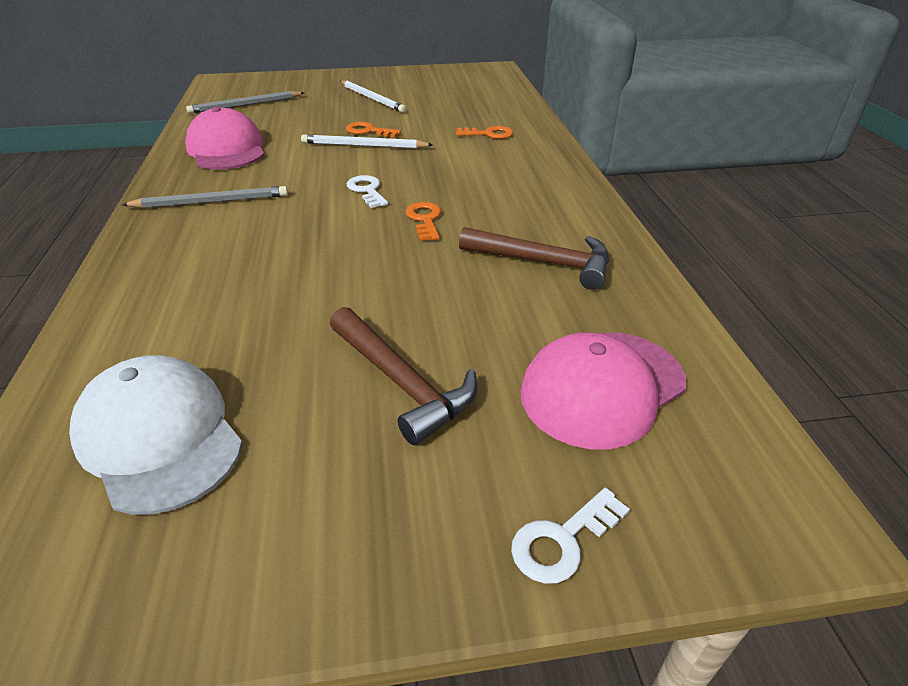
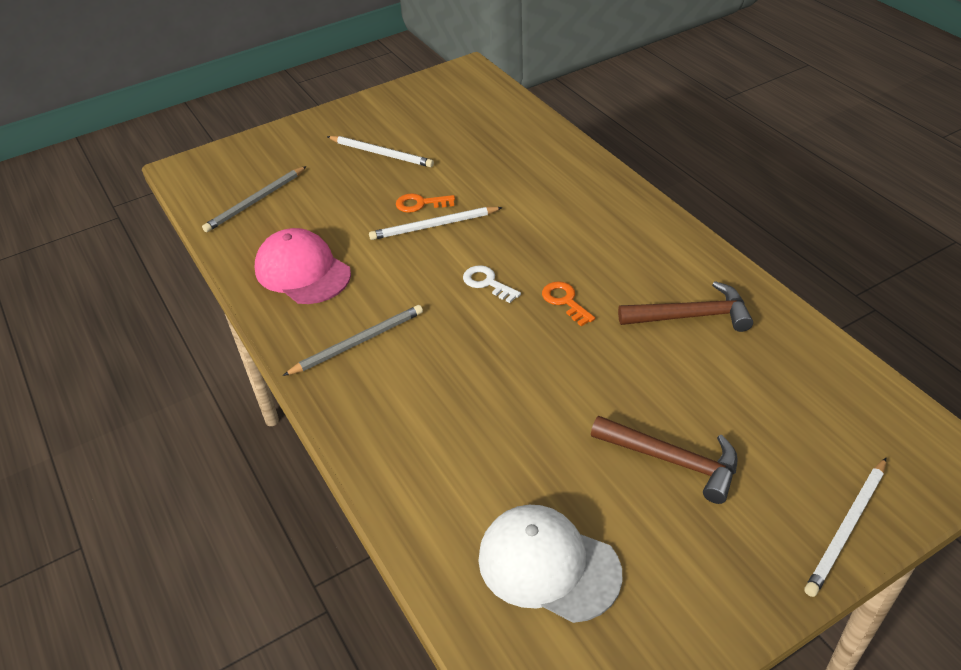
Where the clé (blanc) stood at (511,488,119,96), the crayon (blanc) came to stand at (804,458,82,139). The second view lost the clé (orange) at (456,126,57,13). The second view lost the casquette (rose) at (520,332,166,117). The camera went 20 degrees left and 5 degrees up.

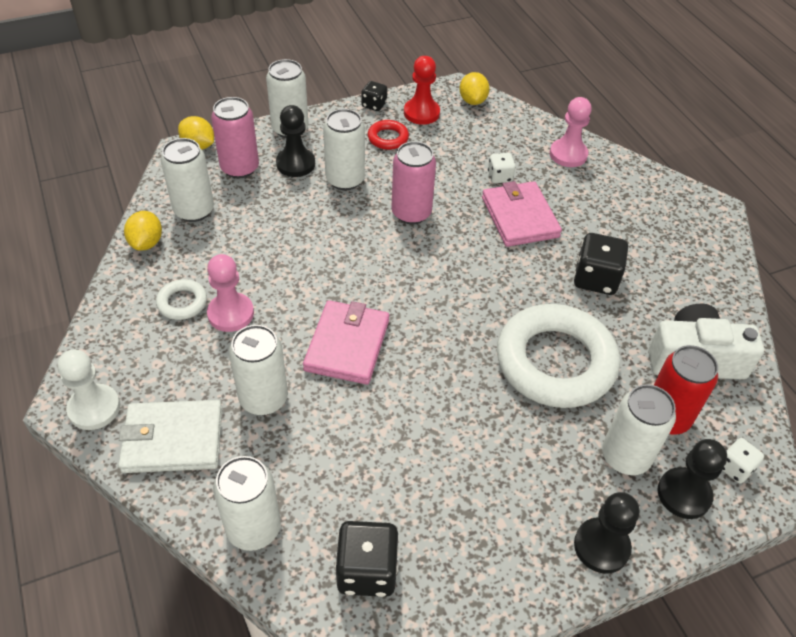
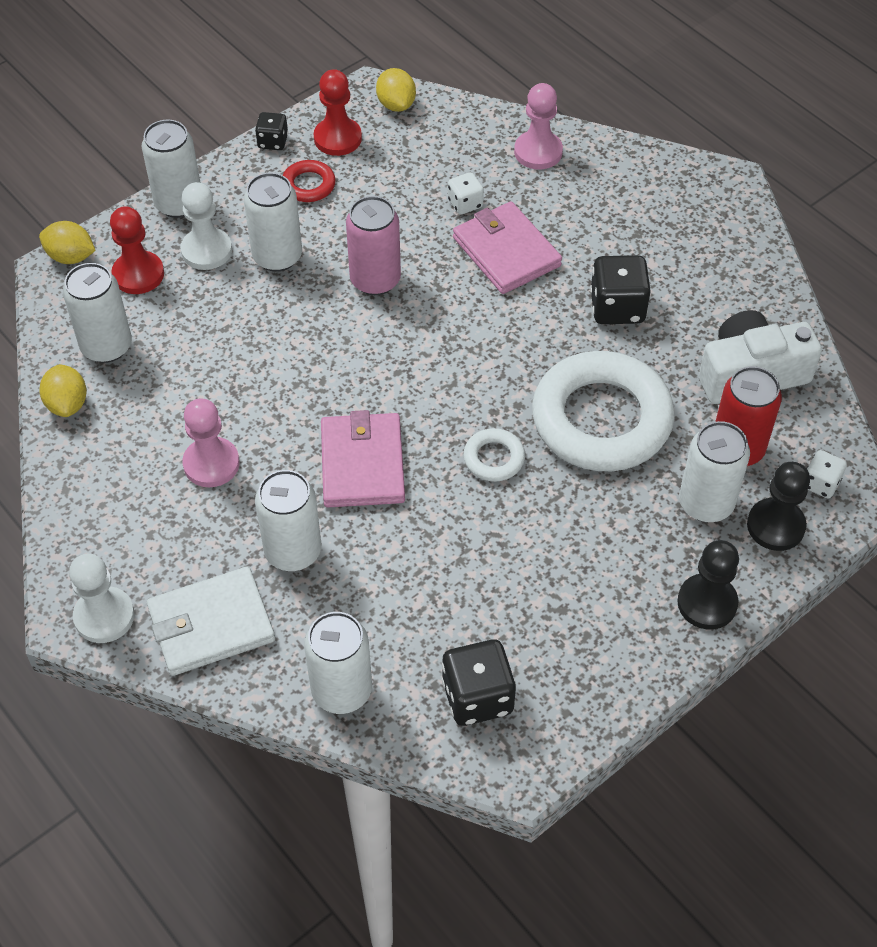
Where the canette (rose) stood at (211,97,48,81), the pion (rouge) came to stand at (110,206,54,88). What was the pion (noir) at (276,105,39,72) turned into the pion (blanc) at (181,182,51,88). The anneau (blanc) ended up elsewhere, having gone from (156,279,51,41) to (464,428,61,54). The camera went 15 degrees left and 5 degrees up.

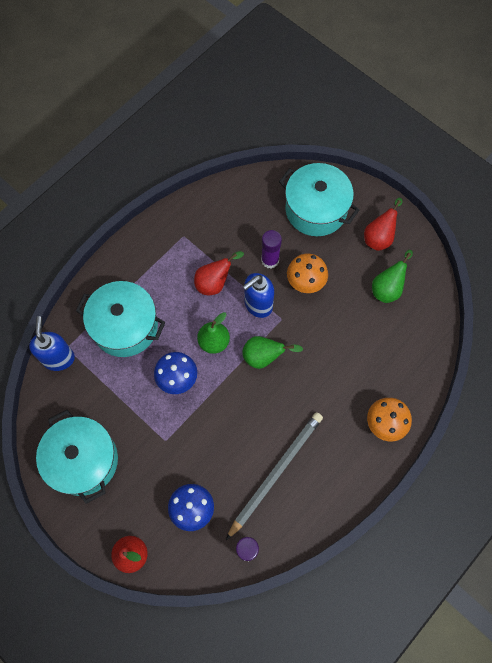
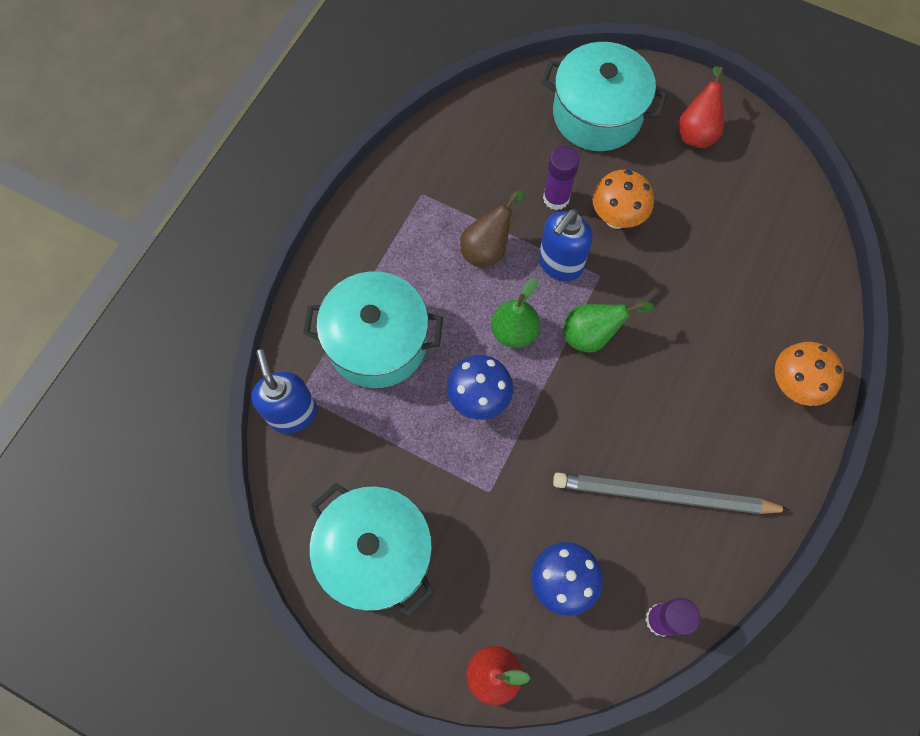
What was the poire (rouge) at (194,251,50,44) turned into the poire (marron) at (460,191,65,77). The crayon (gris) at (226,412,97,128) ended up facing another way, 105 degrees counterclockwise from before. The second view lost the poire (vert) at (372,250,41,53). The camera went 15 degrees left and 0 degrees up.

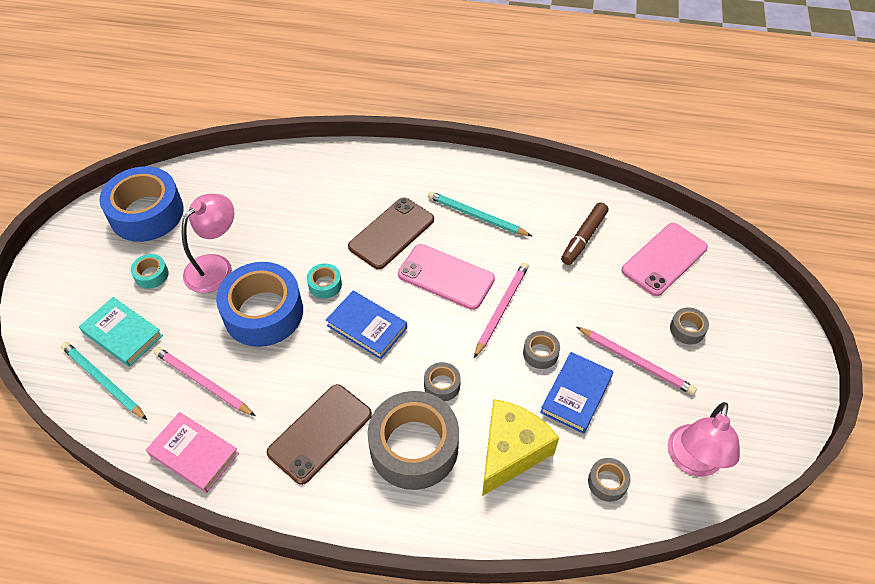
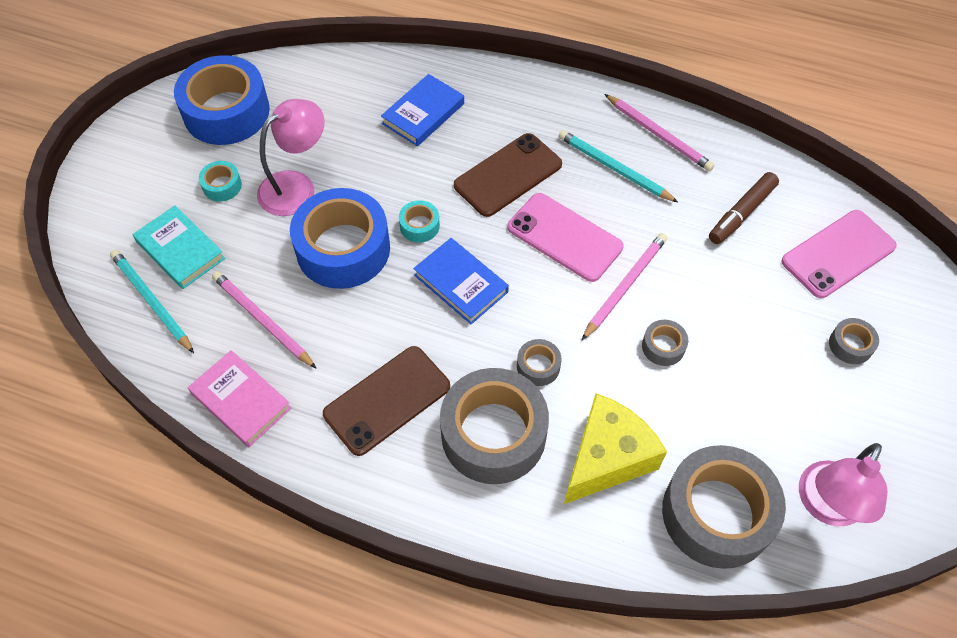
The livre (bleu) ended up elsewhere, having gone from (540,352,73,82) to (381,74,83,72). The crayon (rose) ended up elsewhere, having gone from (576,327,121,68) to (605,94,109,77). The size of the ruban adhésif (gris) at (588,458,43,44) changed by a factor of 2.32. The camera went 10 degrees right and 5 degrees up.

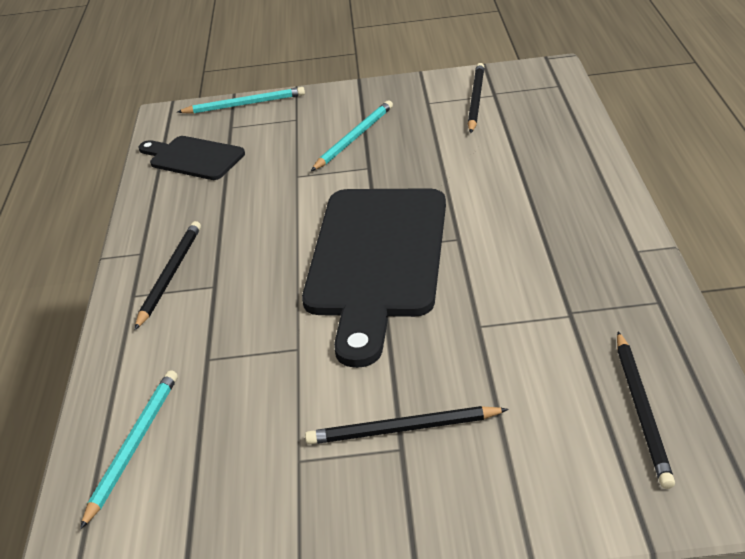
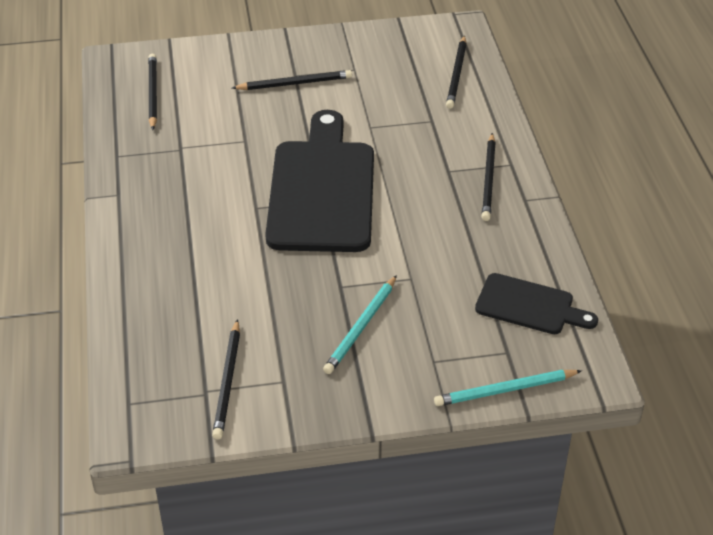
What was the crayon (turquoise) at (80,370,98,160) turned into the crayon (noir) at (446,35,21,74). The camera went 170 degrees right and 5 degrees up.

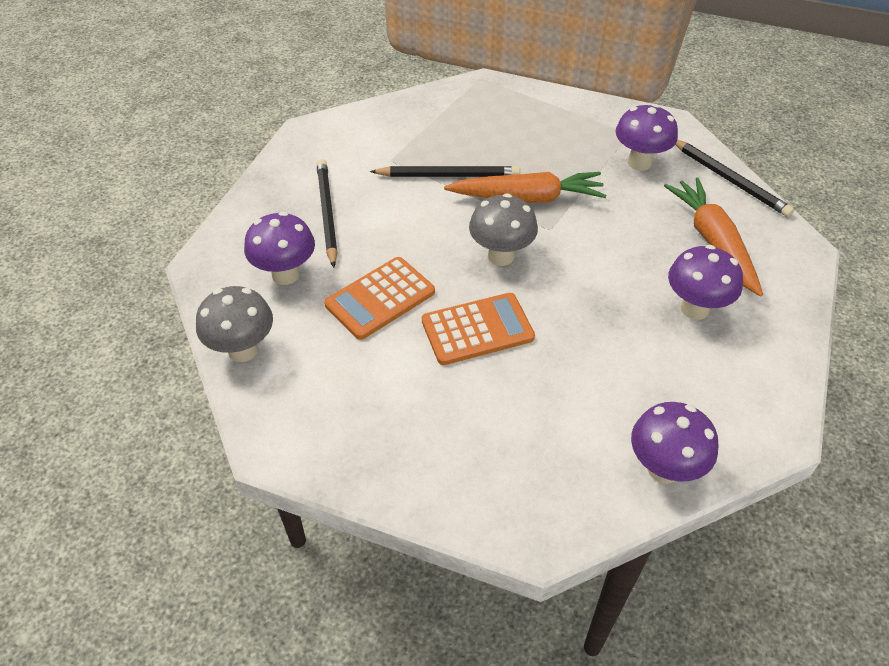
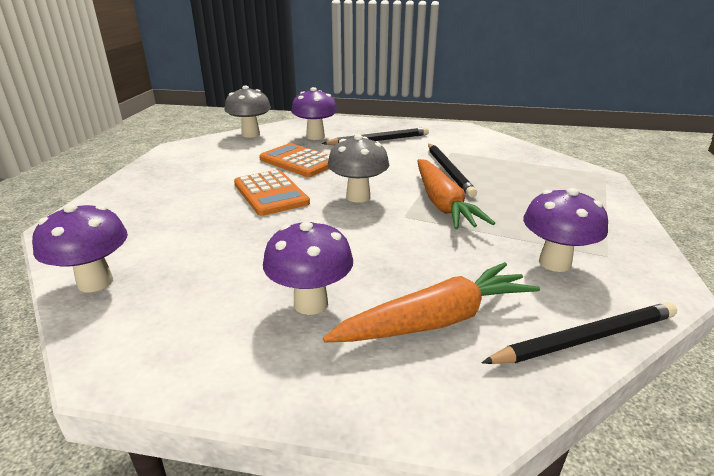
The crayon (noir) at (675,140,119,77) ended up facing another way, 150 degrees counterclockwise from before. The camera went 80 degrees right and 20 degrees down.

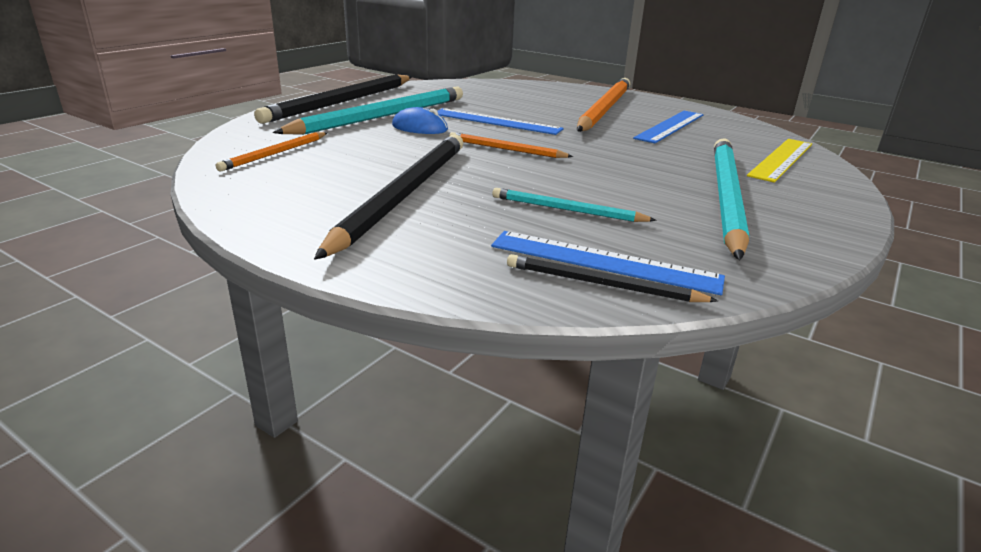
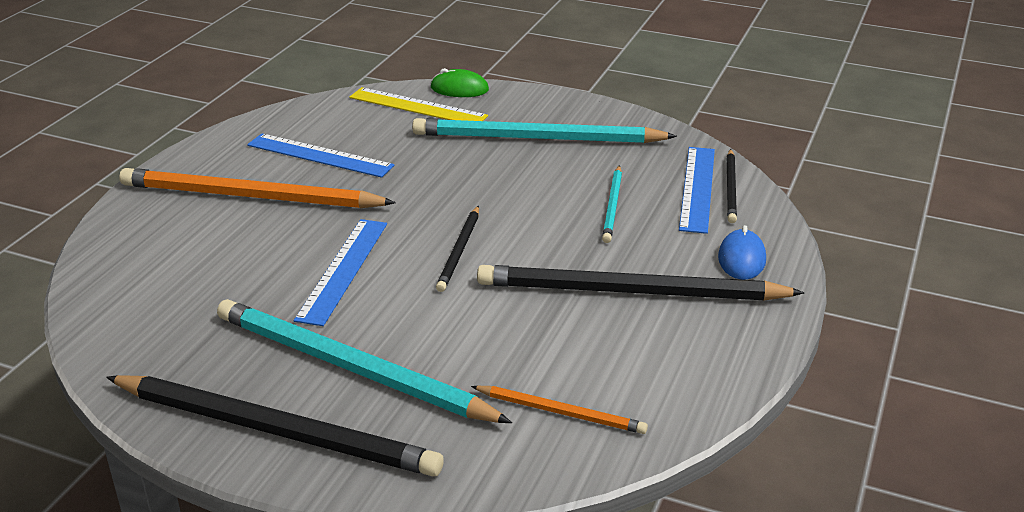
The second view gained the souris (vert) at (431,68,58,29). What was the crayon (orange) at (449,132,124,26) turned into the crayon (noir) at (436,206,43,86). The souris (bleu) ended up elsewhere, having gone from (392,107,56,27) to (718,225,48,55). The camera went 100 degrees left and 5 degrees up.

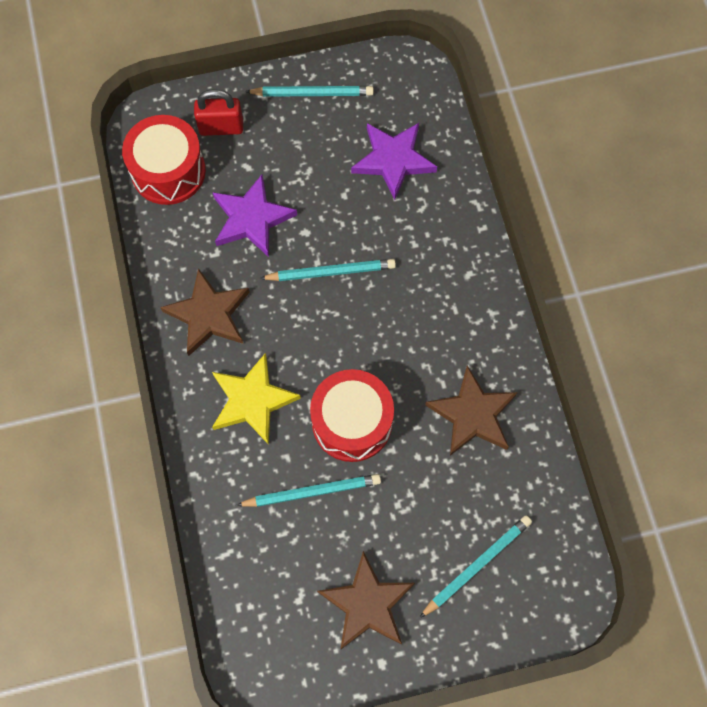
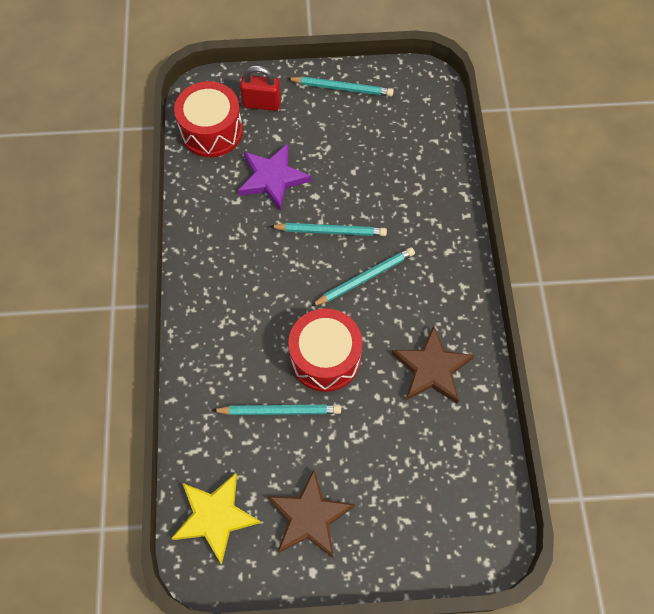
The étoile (jaune) ended up elsewhere, having gone from (212,353,89,92) to (171,473,90,91). The crayon (turquoise) ended up elsewhere, having gone from (419,515,113,103) to (311,247,104,59). The second view lost the étoile (marron) at (160,268,90,88). The second view lost the étoile (violet) at (351,123,86,77). The camera went 10 degrees right and 5 degrees down.

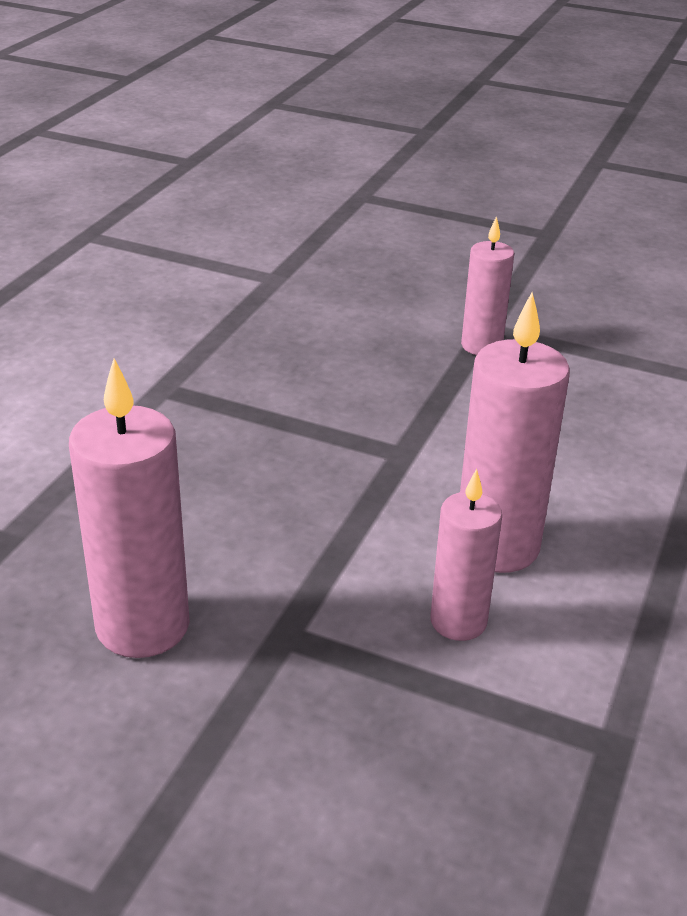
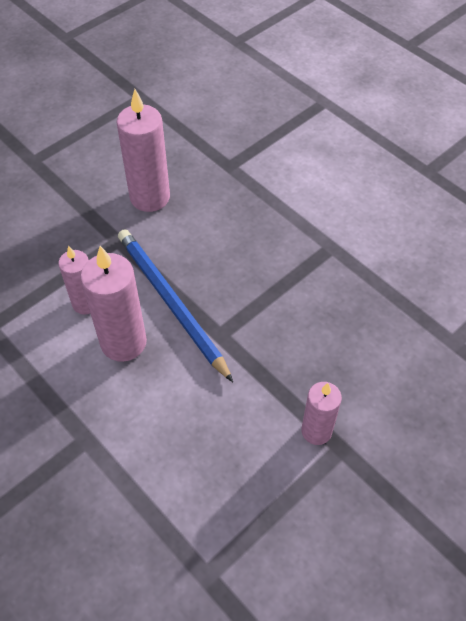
The second view gained the crayon (bleu) at (118,229,115,153). The camera went 115 degrees right and 20 degrees up.

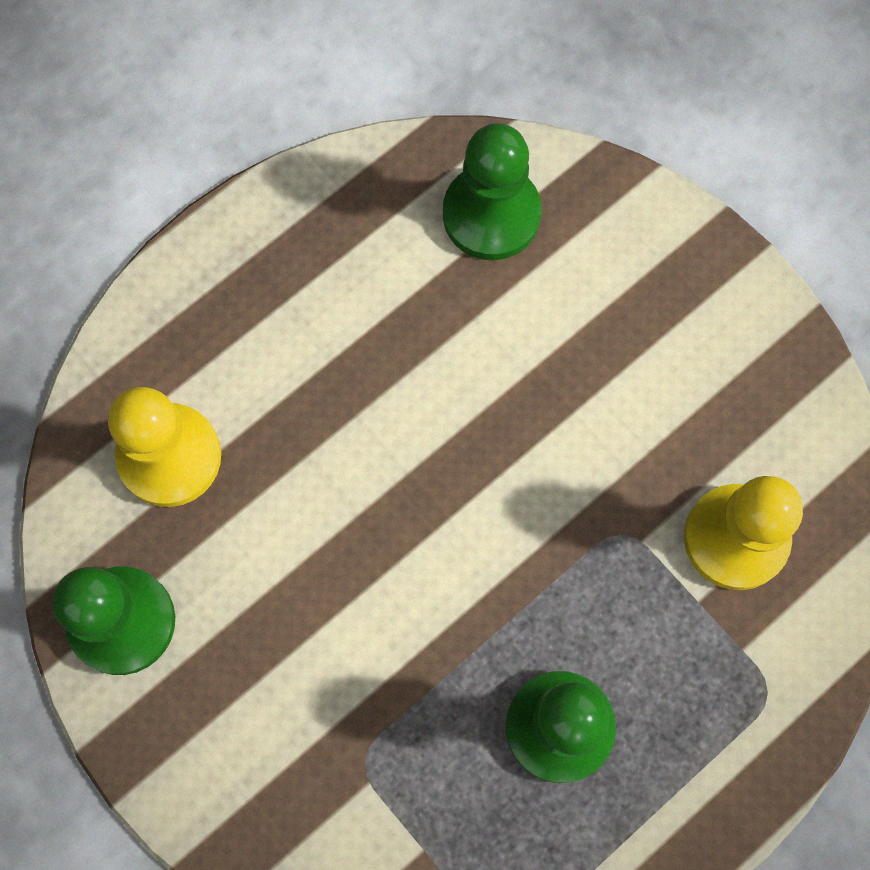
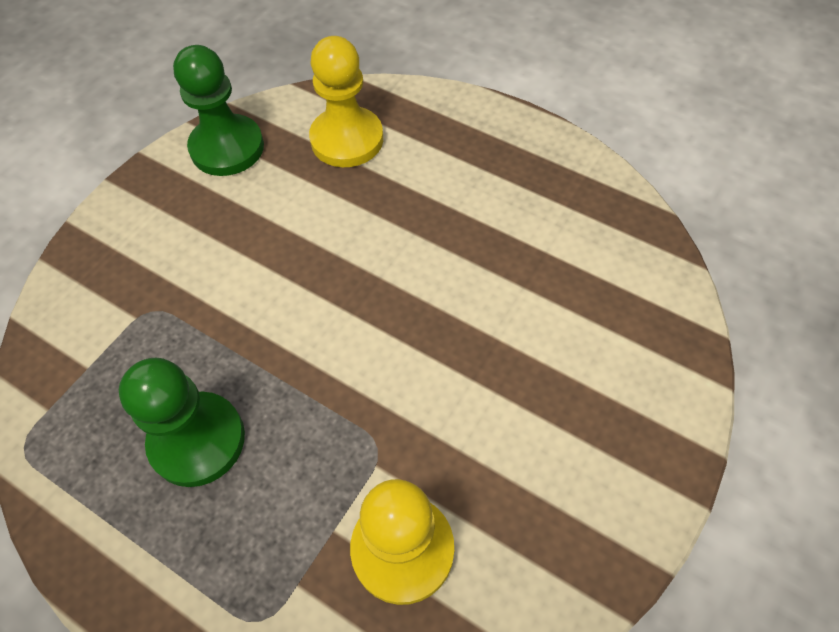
The second view lost the pion (vert) at (443,123,99,137). The camera went 75 degrees right and 15 degrees down.

